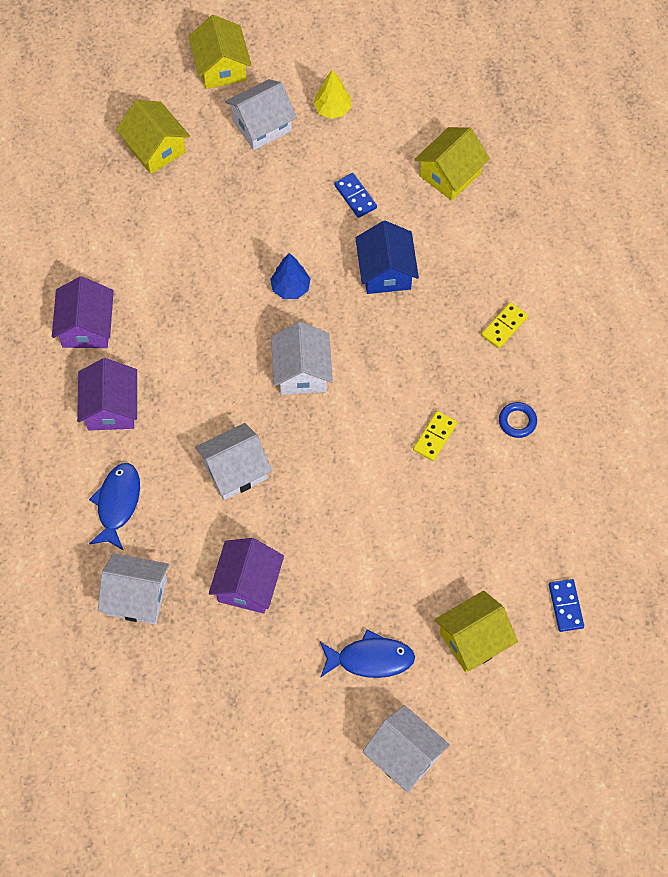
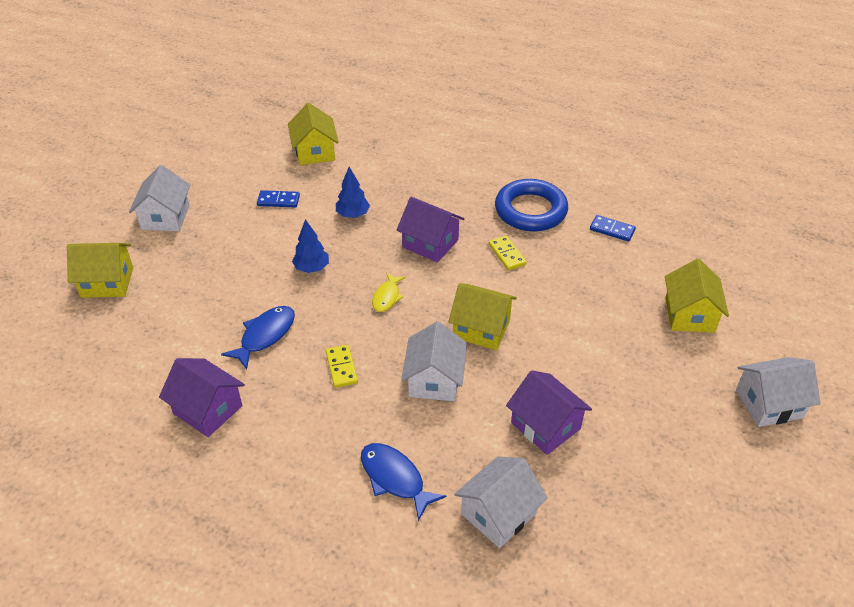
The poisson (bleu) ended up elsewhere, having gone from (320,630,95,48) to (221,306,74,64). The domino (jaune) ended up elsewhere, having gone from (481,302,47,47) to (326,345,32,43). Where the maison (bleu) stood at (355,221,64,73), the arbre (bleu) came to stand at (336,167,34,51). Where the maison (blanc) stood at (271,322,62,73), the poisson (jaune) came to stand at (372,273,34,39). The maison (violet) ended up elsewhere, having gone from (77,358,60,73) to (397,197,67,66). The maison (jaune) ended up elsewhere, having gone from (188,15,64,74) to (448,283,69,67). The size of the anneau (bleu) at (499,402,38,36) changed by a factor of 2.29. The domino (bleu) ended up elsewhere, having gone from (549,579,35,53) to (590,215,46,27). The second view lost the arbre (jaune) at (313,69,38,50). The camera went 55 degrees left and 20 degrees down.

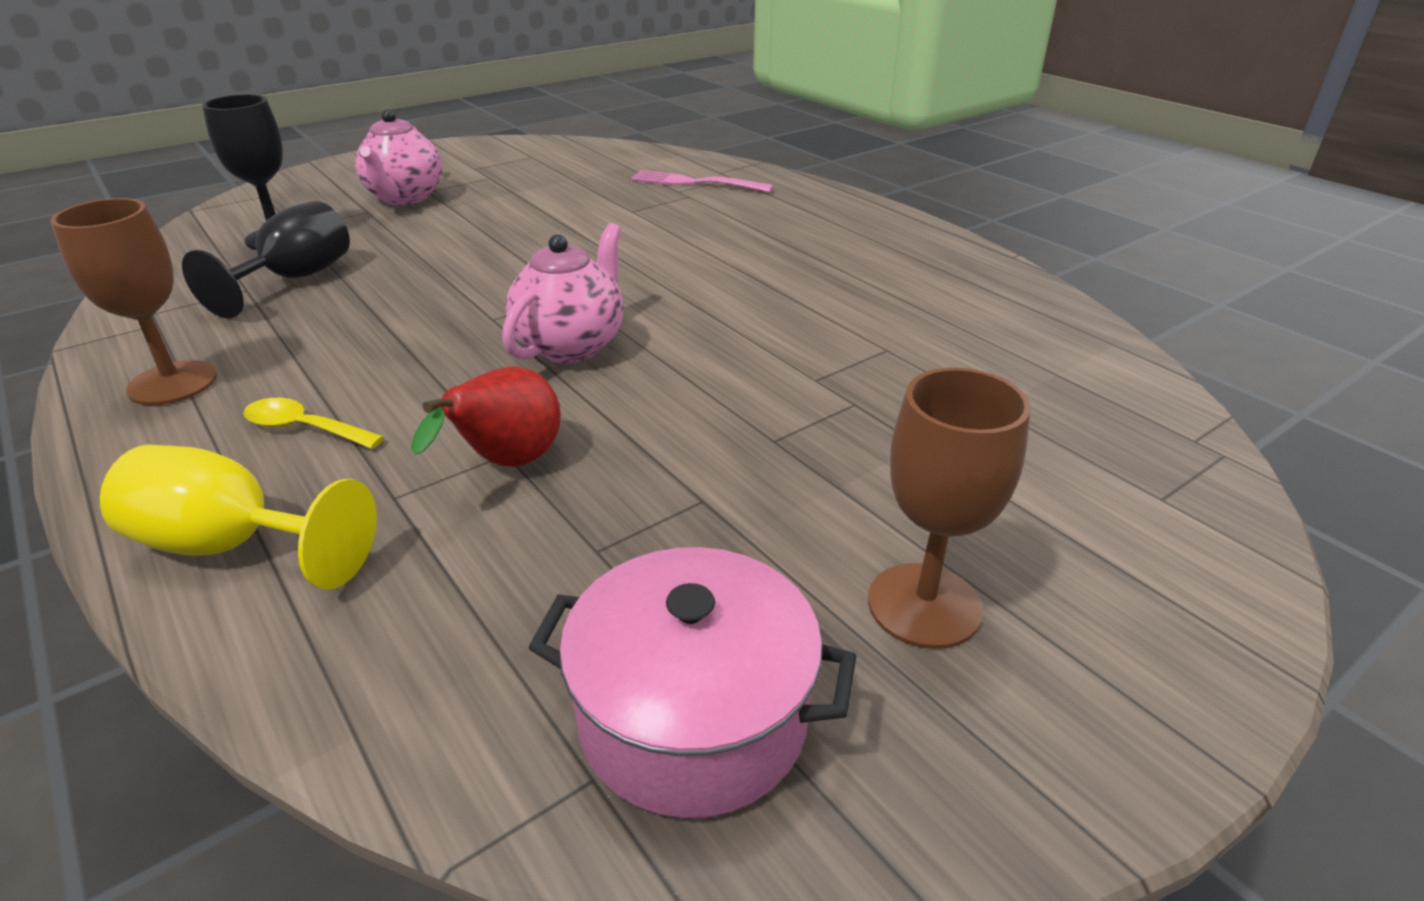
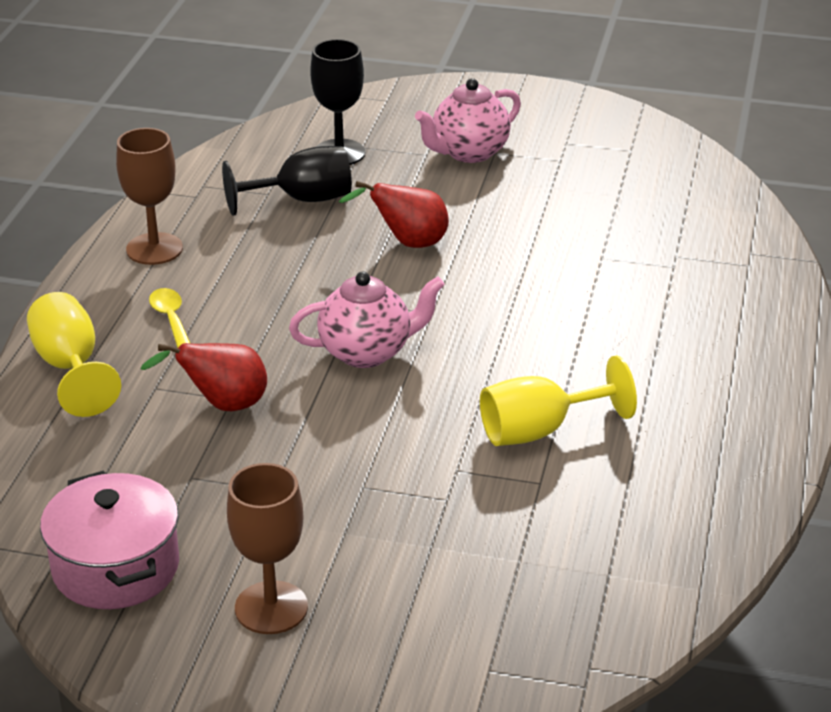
The second view gained the poire (rouge) at (339,181,110,67). The second view gained the verre à pied (jaune) at (480,355,157,91). The second view lost the fourchette (rose) at (631,170,143,23). The camera went 50 degrees right and 0 degrees up.

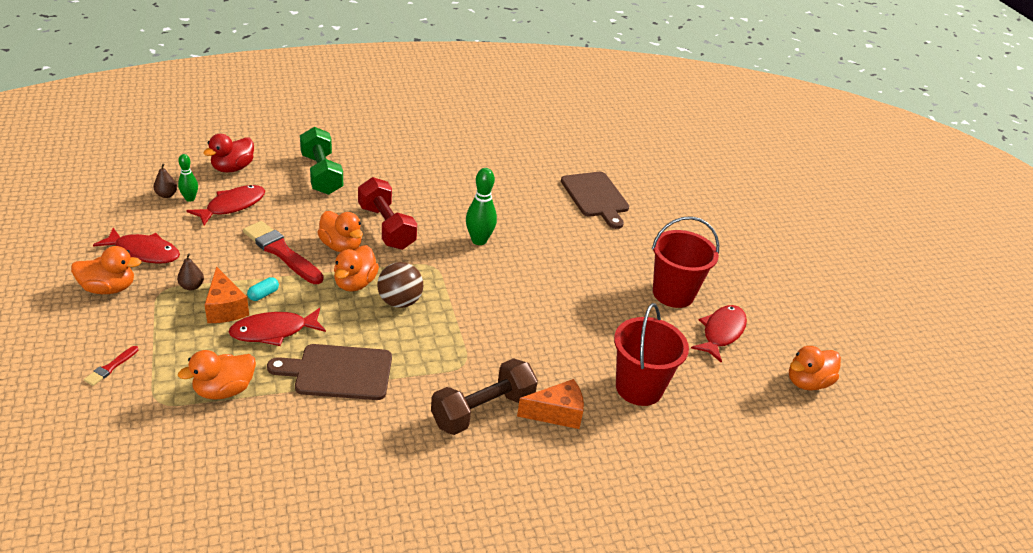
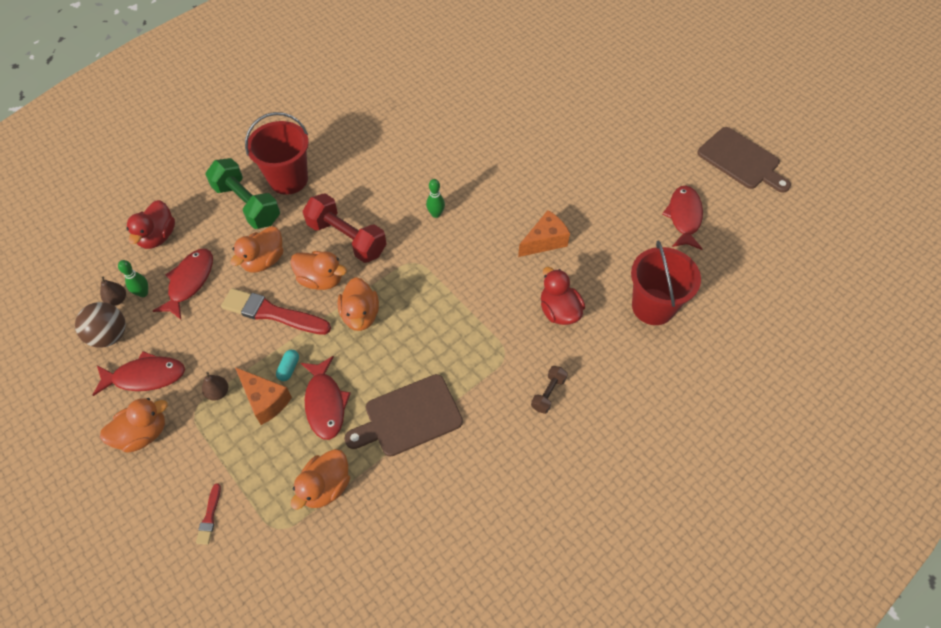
The balle (marron) ended up elsewhere, having gone from (377,262,46,46) to (75,302,51,46). The canard (orange) ended up elsewhere, having gone from (789,346,52,45) to (231,226,52,46). The seau (rouge) ended up elsewhere, having gone from (652,216,67,92) to (245,112,64,83). The poisson (rouge) at (228,308,98,38) ended up facing another way, 60 degrees counterclockwise from before. The size of the quille (vert) at (466,168,31,77) changed by a factor of 0.61. The fromage (orange) ended up elsewhere, having gone from (517,379,67,50) to (518,210,52,47). The size of the haltère (marron) at (431,358,107,77) changed by a factor of 0.50. The second view gained the canard (rouge) at (541,267,44,58). The planche à découper (marron) ended up elsewhere, having gone from (561,172,68,57) to (697,127,94,66). The camera went 20 degrees left and 20 degrees up.

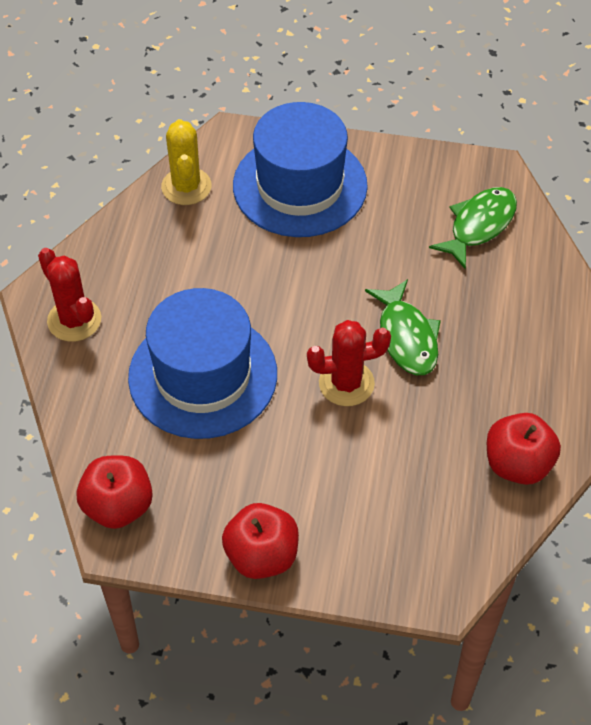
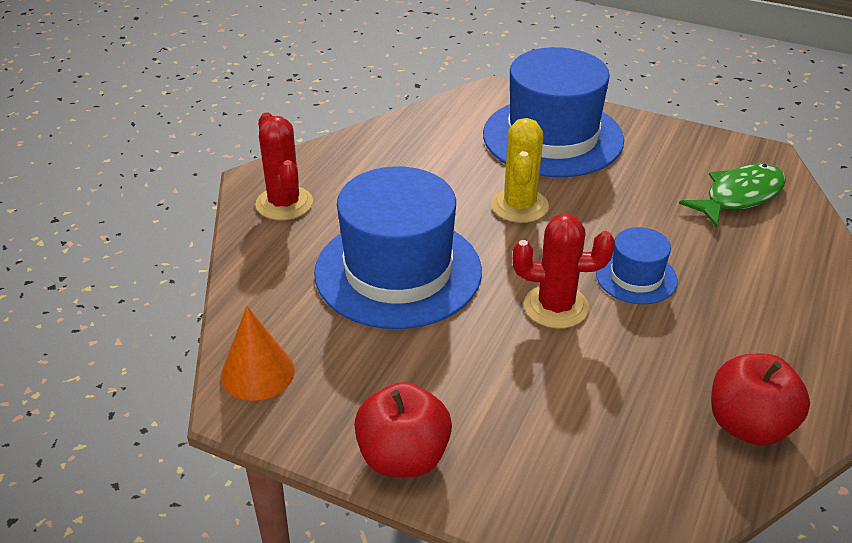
Where the pomme (rouge) stood at (76,455,77,74), the cône (orange) came to stand at (221,306,74,95). The cactus (jaune) ended up elsewhere, having gone from (161,119,51,86) to (491,118,58,105). Where the poisson (vert) stood at (365,279,76,96), the chapeau (bleu) came to stand at (596,227,82,77). The camera went 15 degrees right and 15 degrees down.

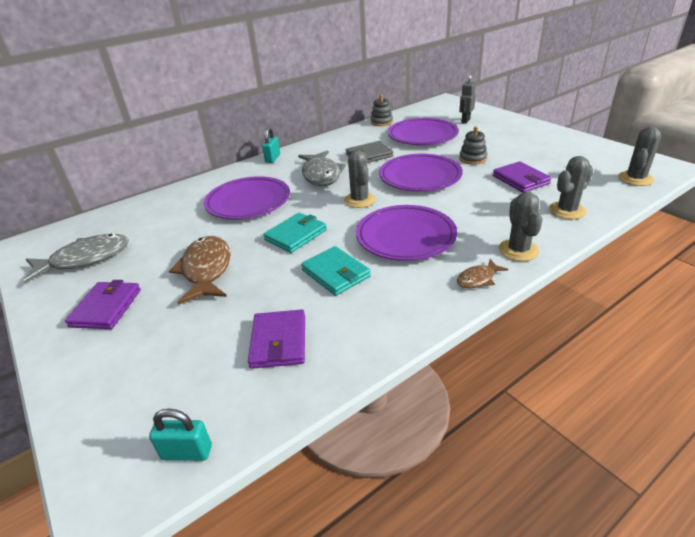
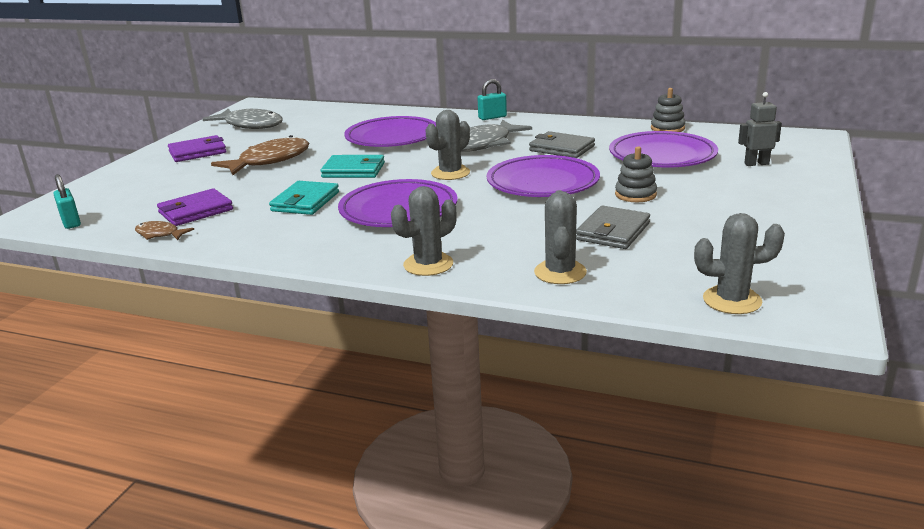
The poisson (marron) ended up elsewhere, having gone from (457,259,51,29) to (135,221,59,19). The cactus (gris) at (549,156,44,63) ended up facing another way, 75 degrees clockwise from before. What was the portefeuille (violet) at (493,162,59,31) turned into the portefeuille (gris) at (576,205,74,44). The camera went 55 degrees right and 10 degrees down.

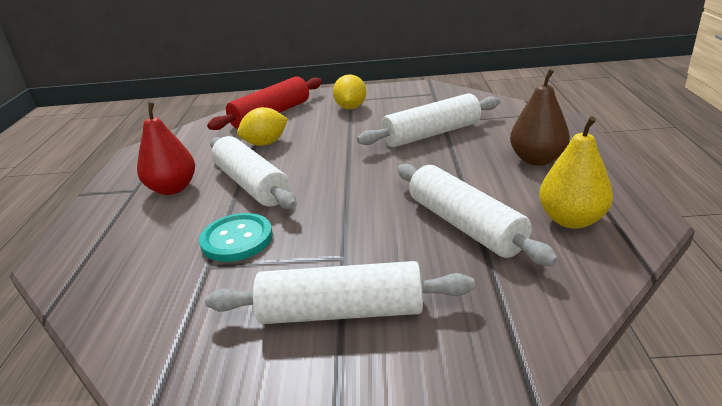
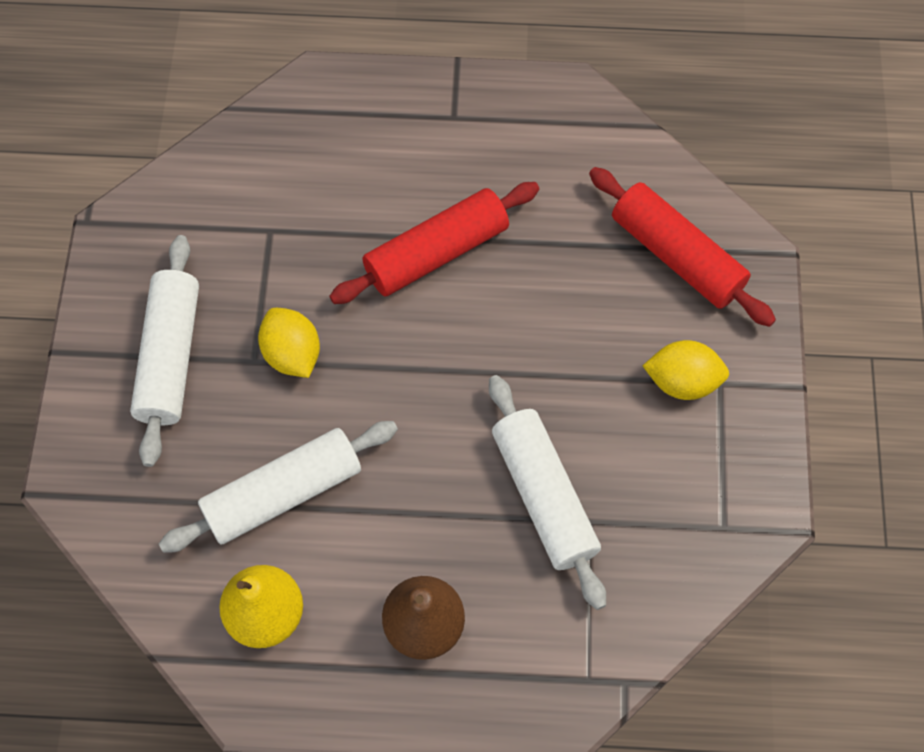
The citron (jaune) ended up elsewhere, having gone from (237,107,51,39) to (258,308,62,70). What was the rouleau à pâtisserie (blanc) at (210,136,87,73) turned into the rouleau à pâtisserie (rouge) at (329,182,210,122). The second view lost the poire (rouge) at (137,102,58,93). The second view lost the bouton (turquoise) at (199,213,74,49). The camera went 90 degrees right and 35 degrees up.

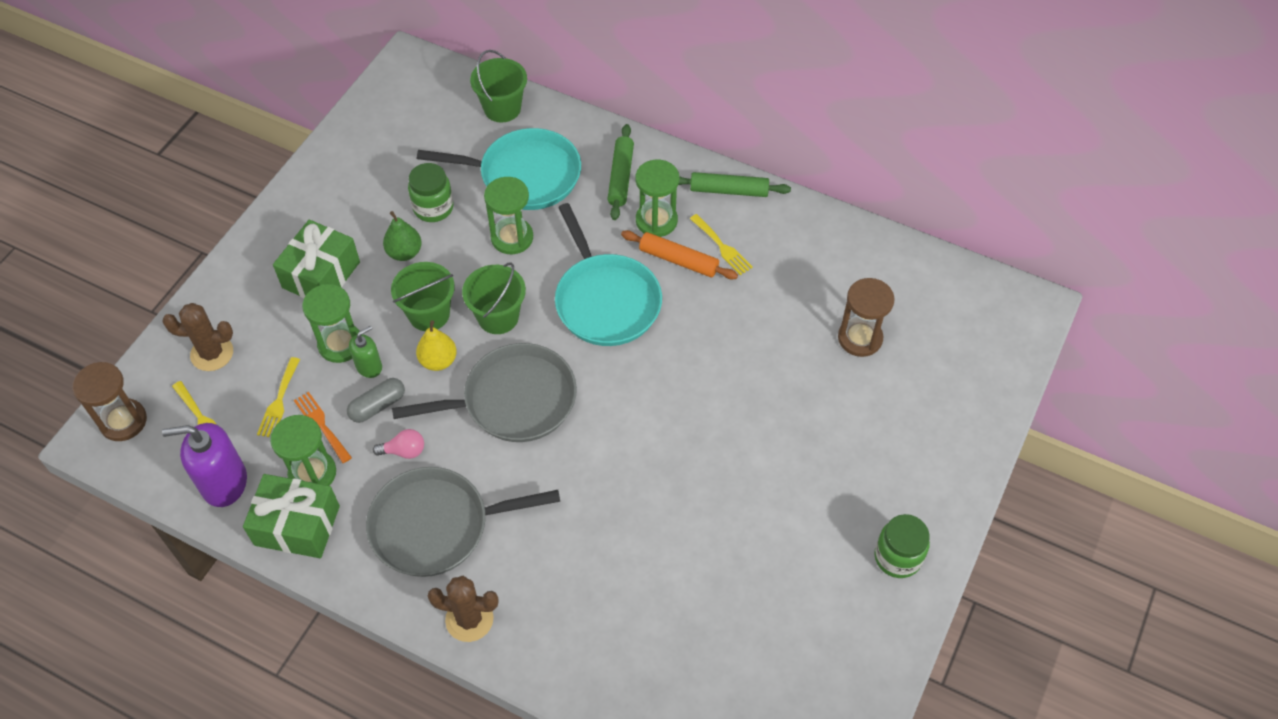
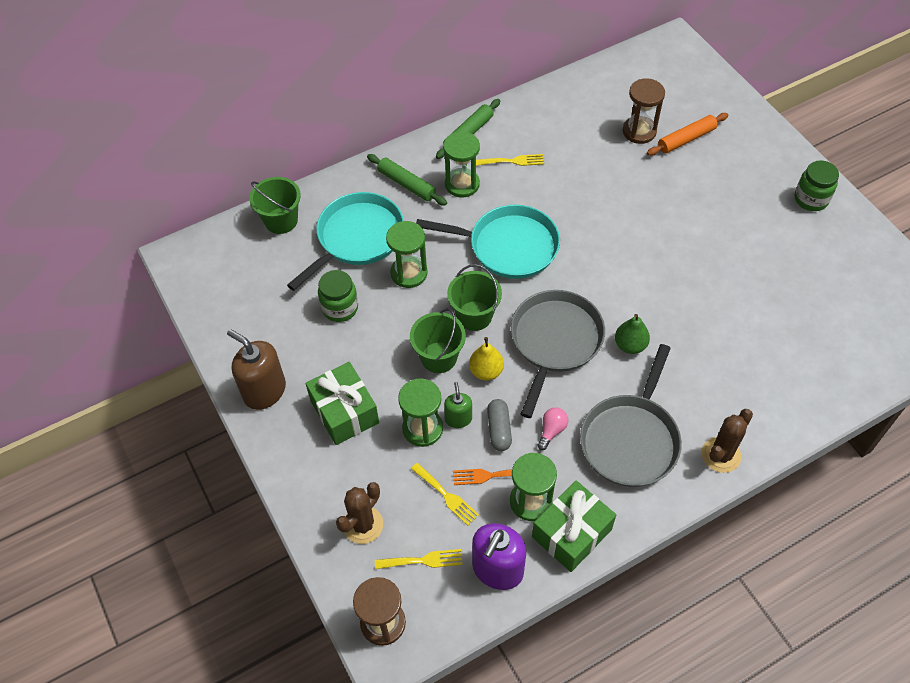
The second view gained the distributeur de savon (marron) at (227,329,59,81). The poire (vert) ended up elsewhere, having gone from (383,211,39,50) to (615,314,35,40). The rouleau à pâtisserie (orange) ended up elsewhere, having gone from (621,230,117,50) to (647,113,81,43). The camera went 55 degrees left and 0 degrees up.

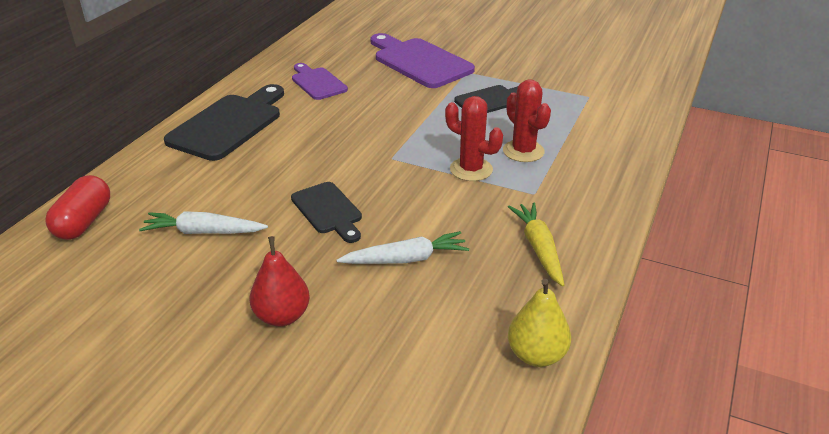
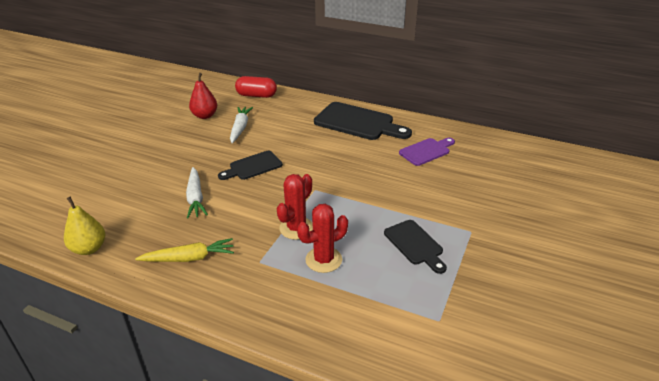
The poire (rouge) ended up elsewhere, having gone from (250,236,60,90) to (189,73,28,46). The second view lost the planche à découper (violet) at (370,33,105,55). The camera went 90 degrees right and 0 degrees up.

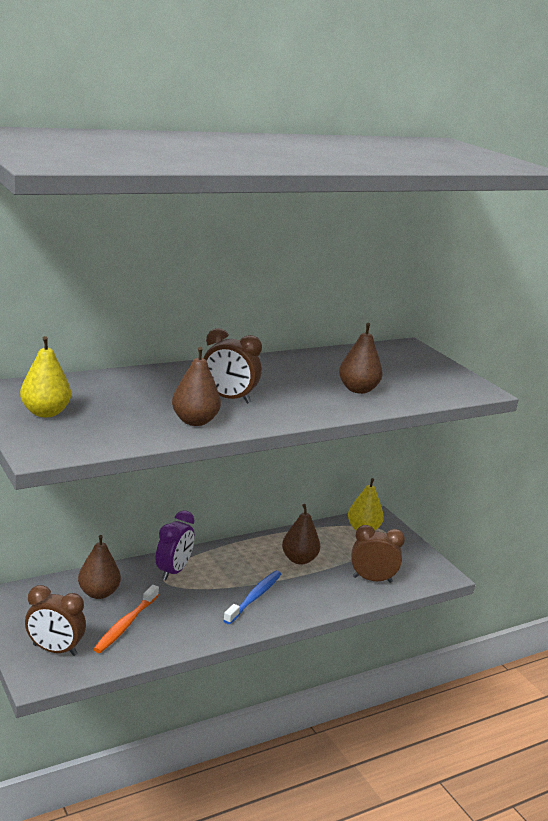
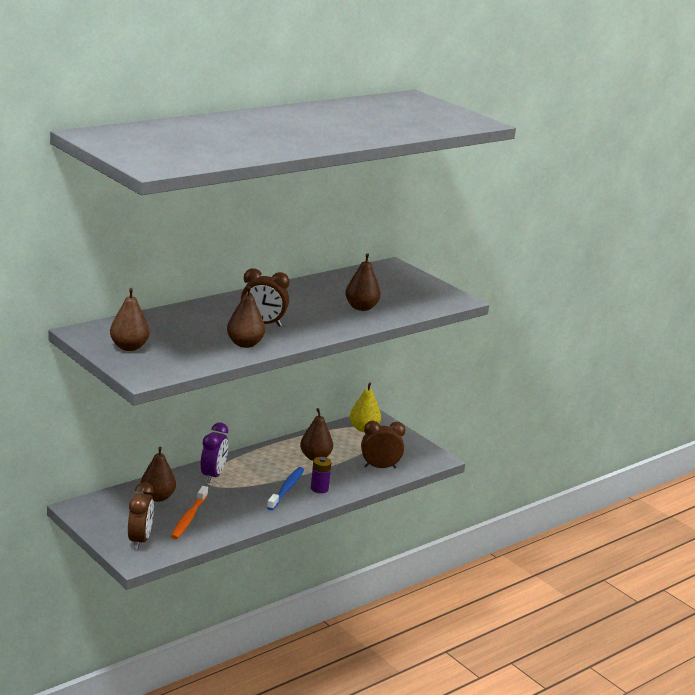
What was the poire (jaune) at (20,336,51,82) turned into the poire (marron) at (110,288,40,63). The réveil (marron) at (25,585,61,71) ended up facing another way, 90 degrees counterclockwise from before. The second view gained the pile (violet) at (311,457,20,36). The camera went 10 degrees left and 0 degrees up.

